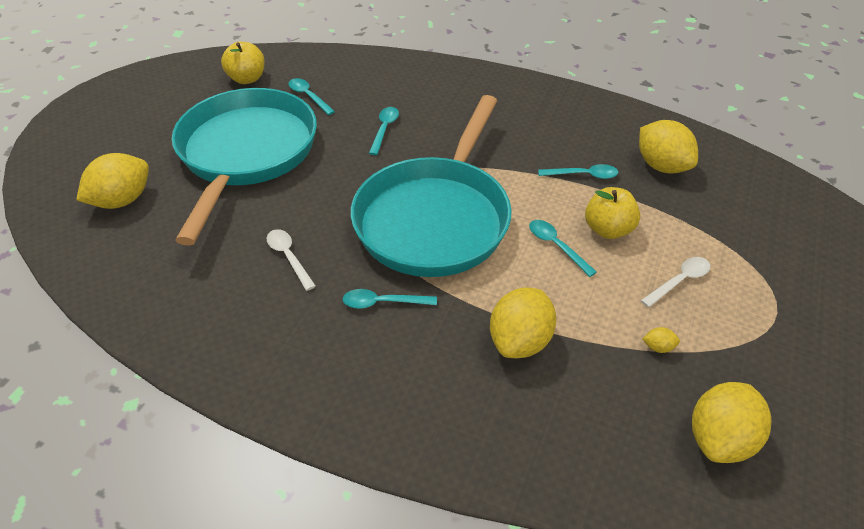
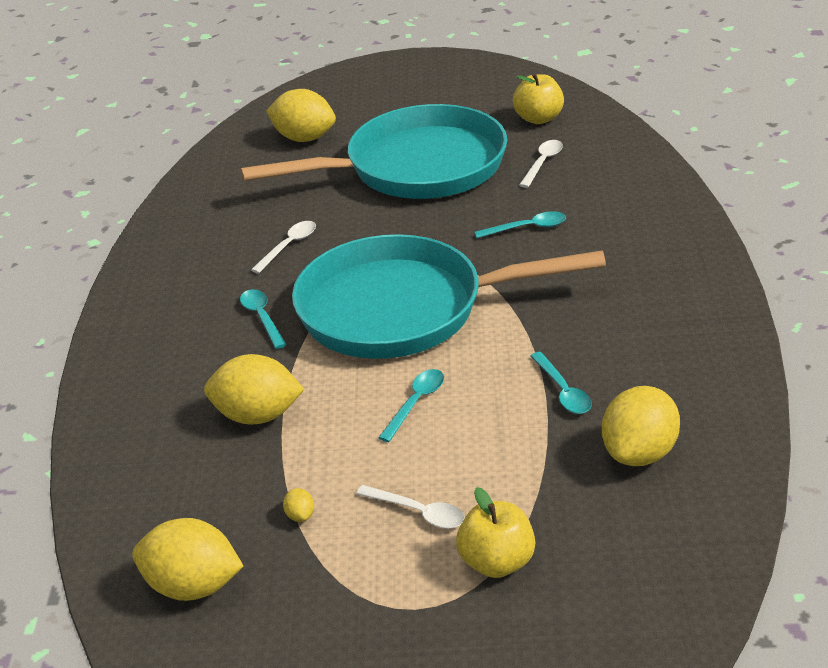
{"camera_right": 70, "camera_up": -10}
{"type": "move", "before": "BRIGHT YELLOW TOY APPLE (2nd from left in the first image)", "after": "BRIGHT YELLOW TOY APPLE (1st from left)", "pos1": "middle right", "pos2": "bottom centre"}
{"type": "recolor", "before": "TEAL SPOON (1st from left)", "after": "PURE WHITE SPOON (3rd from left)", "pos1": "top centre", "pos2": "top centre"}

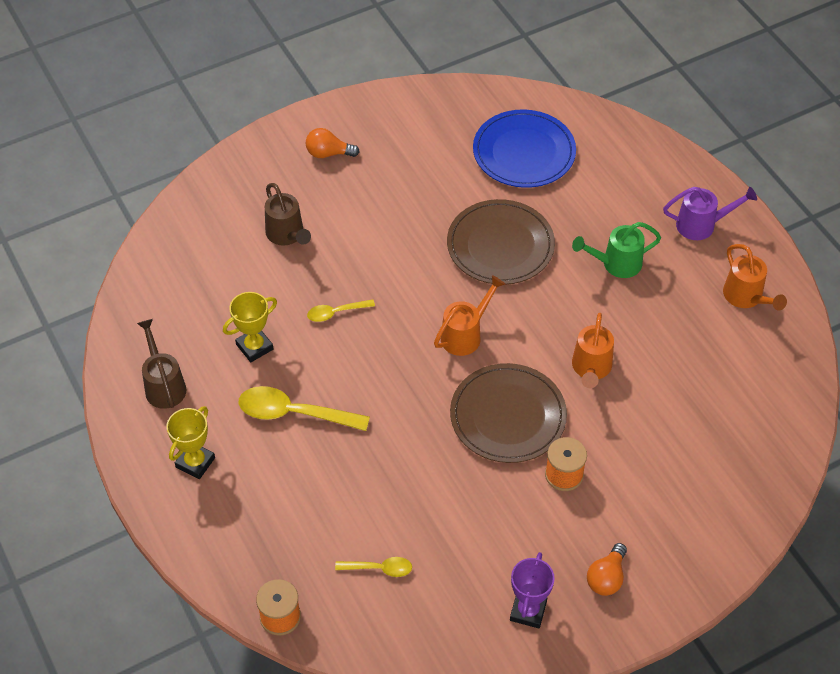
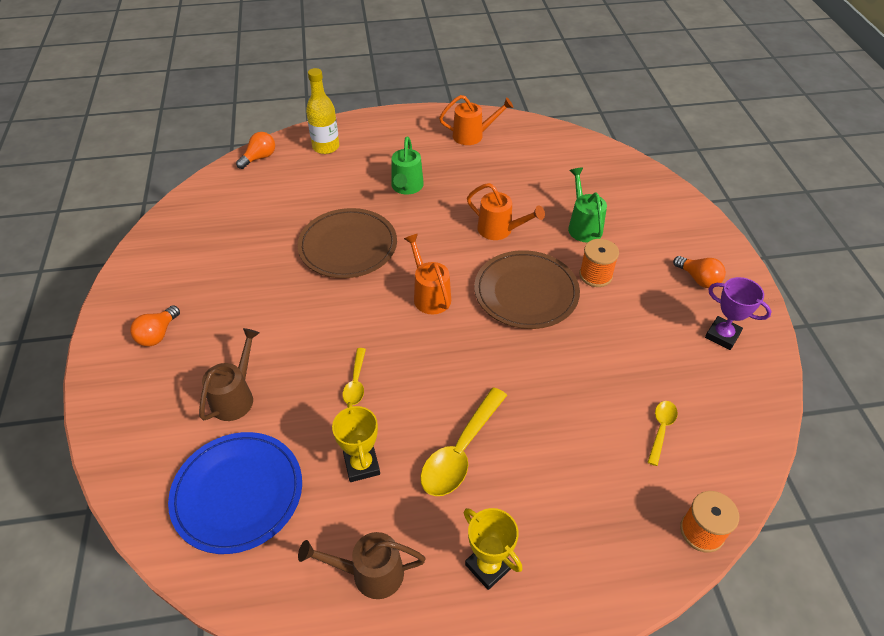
{"camera_right": -70, "camera_up": -5}
{"type": "delete", "before": "ROYAL PURPLE WATERING POT", "pos1": "top right"}
{"type": "insert", "after": "BRIGHT ORANGE BULB (2nd from left)", "pos2": "top left"}
{"type": "insert", "after": "BRIGHT YELLOW FLASK", "pos2": "top centre"}
{"type": "insert", "after": "GREEN WATERING POT (2nd from left)", "pos2": "top centre"}
{"type": "move", "before": "COBALT PLATE", "pos1": "top centre", "pos2": "bottom left"}
{"type": "rotate", "before": "DARK BROWN WATERING POT (2nd from left in the first image)", "pos1": "top centre", "pos2": "middle left", "turn": -60}

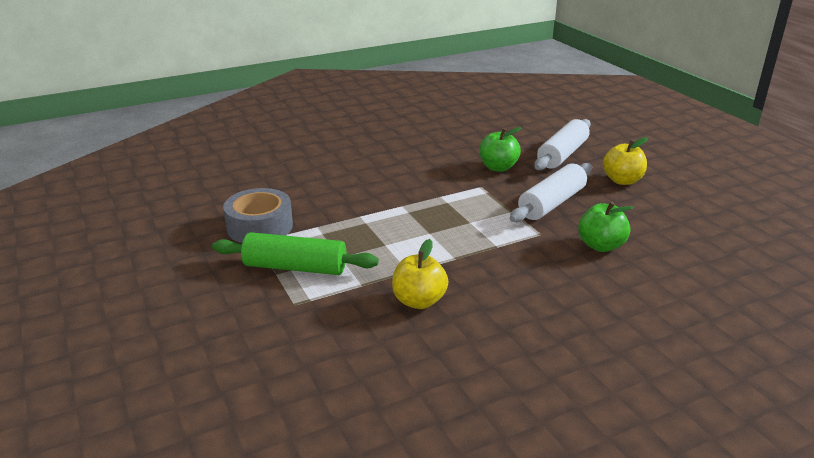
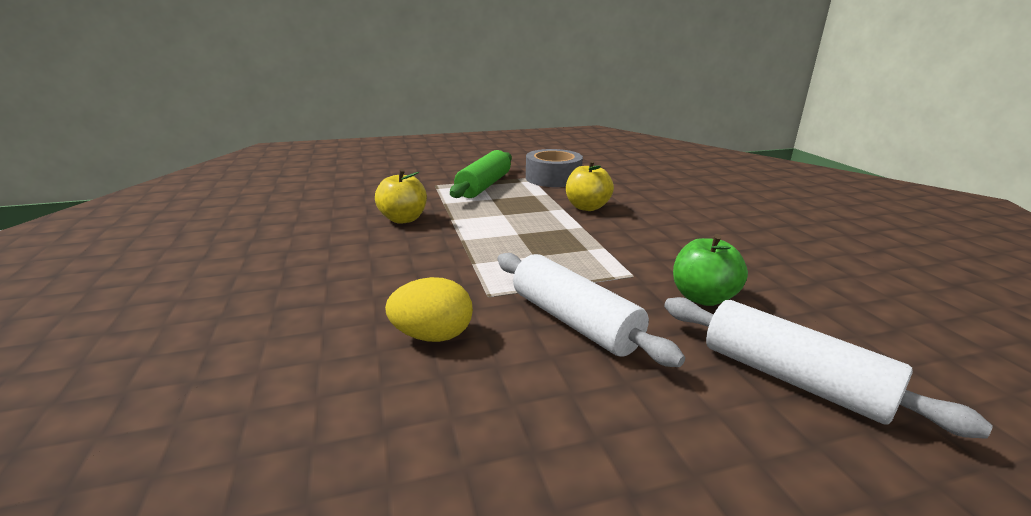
{"camera_right": 100, "camera_up": -5}
{"type": "move", "before": "BRIGHT YELLOW TOY APPLE (2nd from left)", "pos1": "middle right", "pos2": "centre"}
{"type": "replace", "before": "GREEN TOY APPLE (2nd from left)", "after": "BRIGHT YELLOW EGG SHAPE", "pos1": "middle right", "pos2": "centre"}

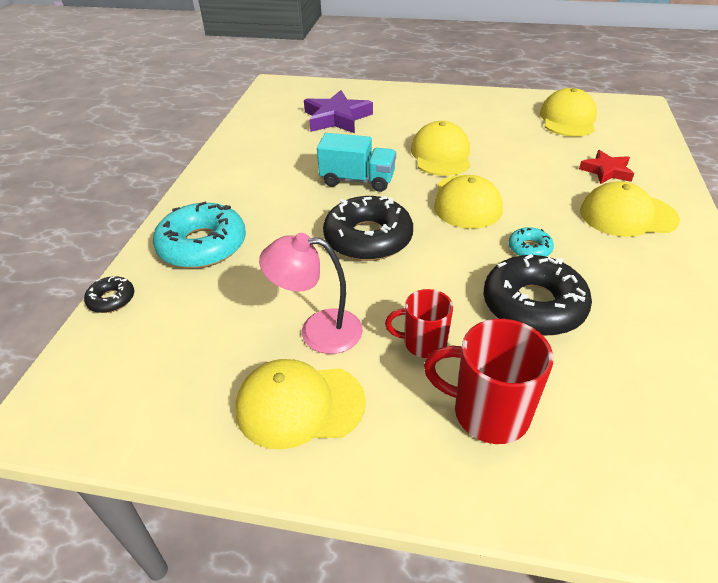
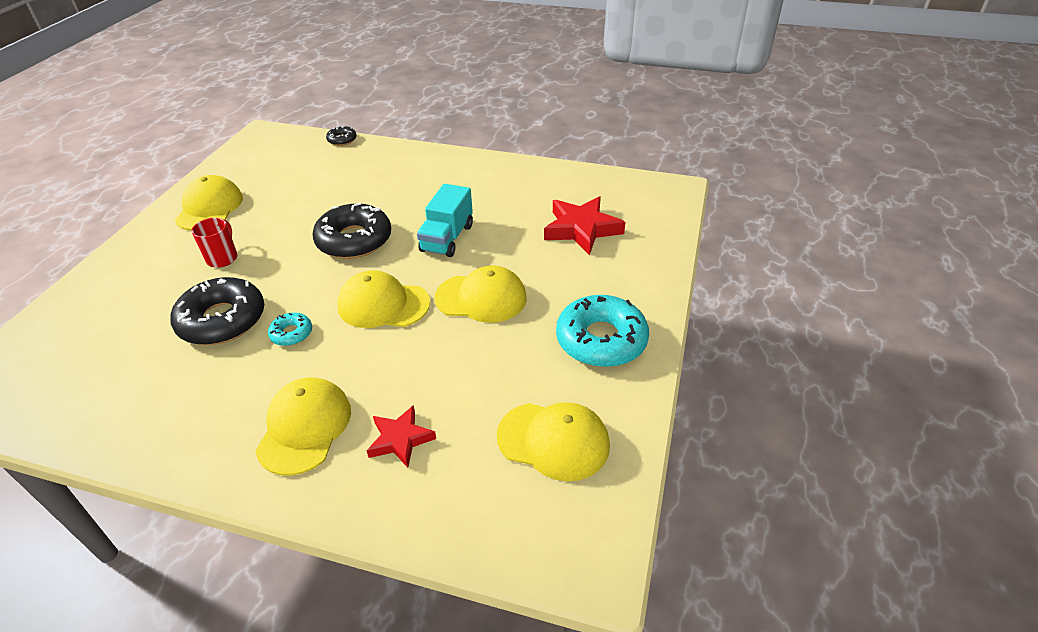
{"camera_right": 95, "camera_up": 0}
{"type": "delete", "before": "PINK LAMP", "pos1": "centre"}
{"type": "delete", "before": "SCARLET TEA MUG (2nd from left)", "pos1": "middle right"}
{"type": "move", "before": "TEAL GLAZED DONUT (1st from left in the first image)", "after": "TEAL GLAZED DONUT (2nd from left)", "pos1": "middle left", "pos2": "centre"}
{"type": "recolor", "before": "ROYAL PURPLE FIVE-POINTED STAR", "after": "SCARLET FIVE-POINTED STAR (2nd from left)", "pos1": "top centre", "pos2": "centre"}

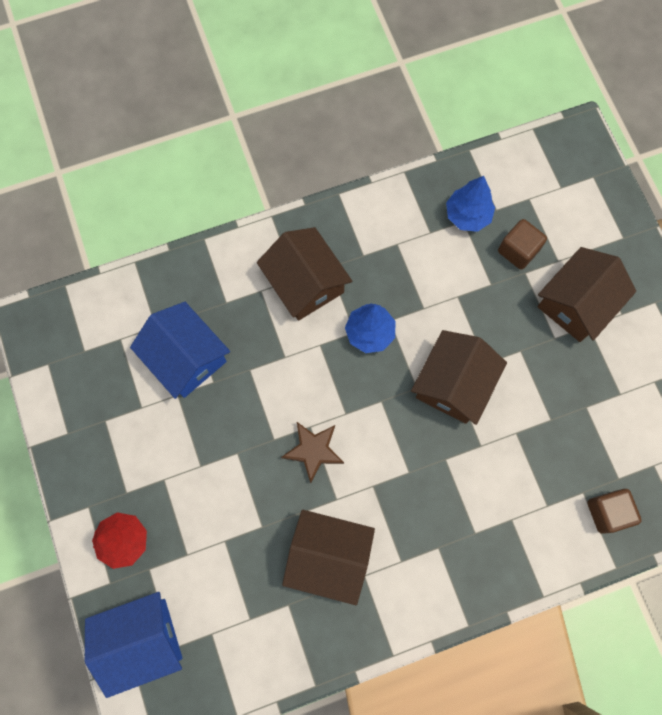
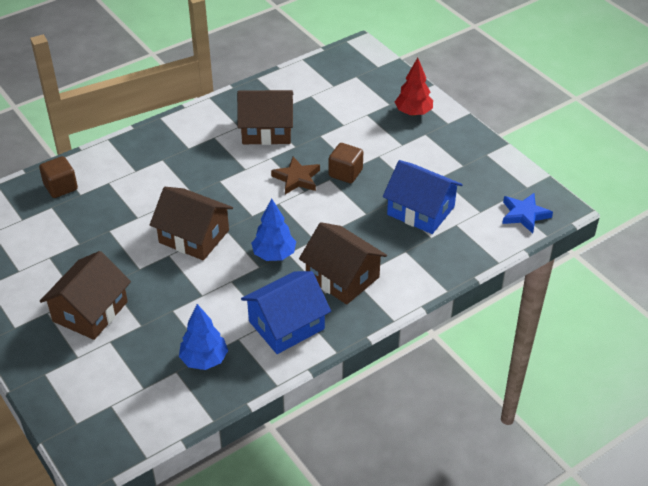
{"camera_right": 165, "camera_up": -30}
{"type": "insert", "after": "COBALT FIVE-POINTED STAR", "pos2": "middle right"}
{"type": "move", "before": "COBALT TOY HOUSE (1st from left)", "pos1": "bottom left", "pos2": "centre"}
{"type": "move", "before": "DARK BROWN CUBE (1st from left in the first image)", "after": "DARK BROWN CUBE (2nd from left)", "pos1": "middle right", "pos2": "centre"}
{"type": "rotate", "before": "DARK BROWN TOY HOUSE (3rd from left in the first image)", "pos1": "middle right", "pos2": "middle left", "turn": -75}

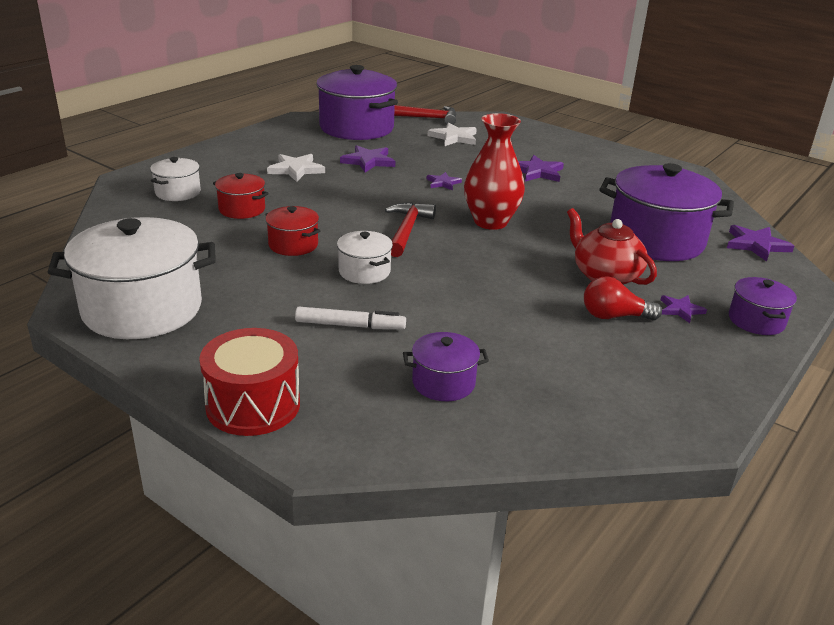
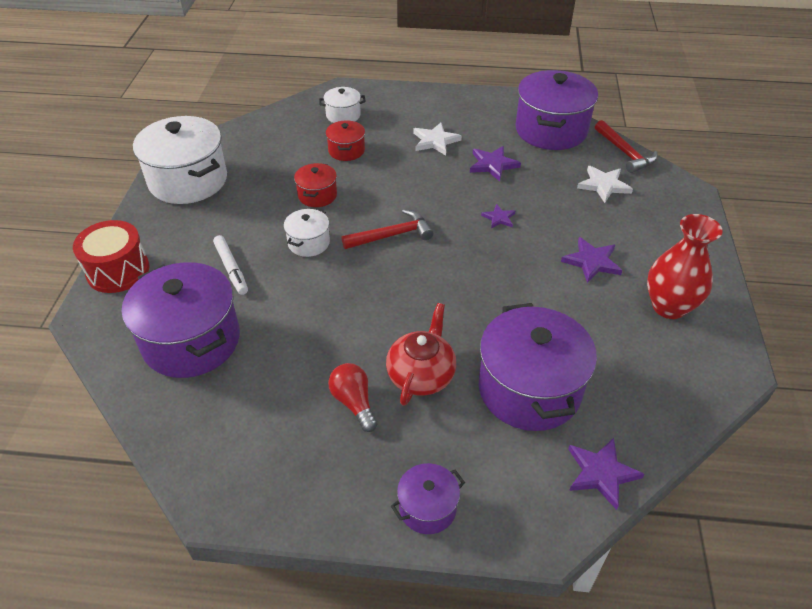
{"camera_right": 60, "camera_up": 15}
{"type": "delete", "before": "ROYAL PURPLE FIVE-POINTED STAR (4th from left)", "pos1": "middle right"}
{"type": "move", "before": "SCARLET TALL VASE", "pos1": "top centre", "pos2": "middle right"}
{"type": "resize", "before": "ROYAL PURPLE COOKING POT (2nd from left in the first image)", "pos1": "centre", "pos2": "middle left", "scale": 2.03}

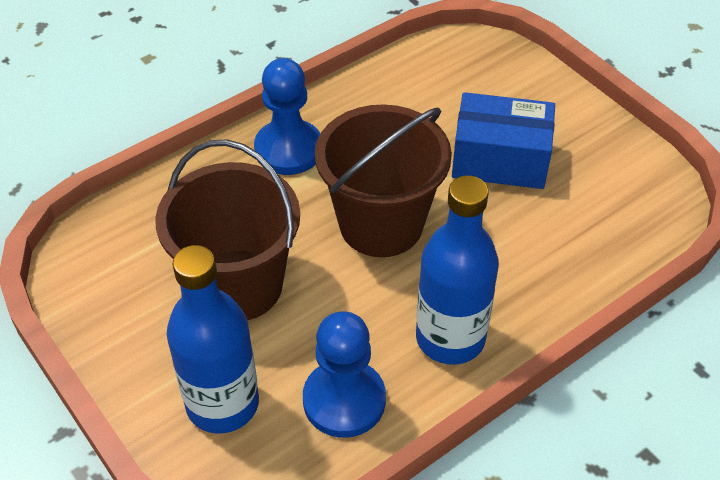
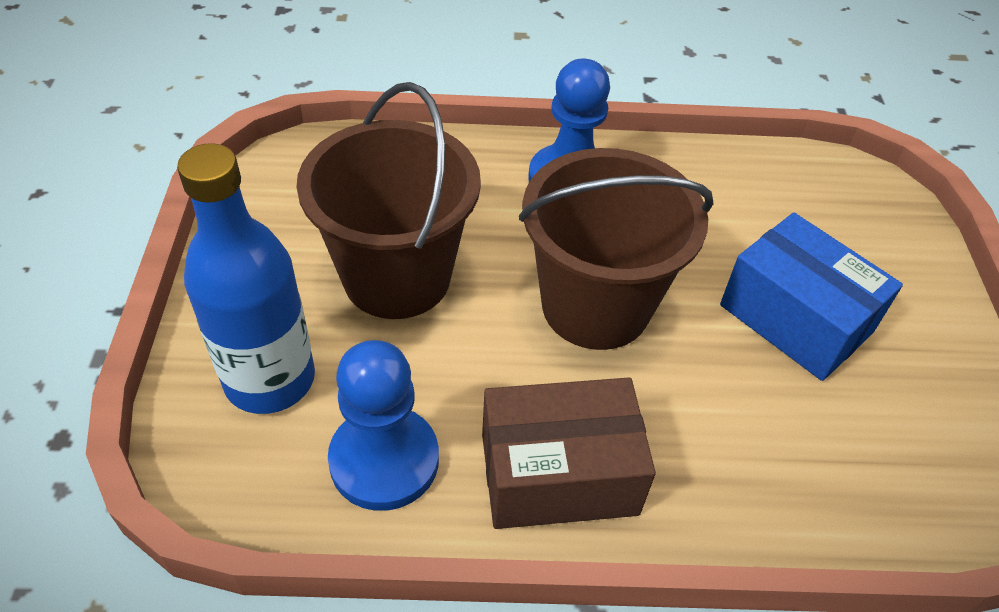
{"camera_right": 35, "camera_up": 0}
{"type": "replace", "before": "COBALT FLASK (2nd from left)", "after": "DARK BROWN PACKAGE", "pos1": "centre", "pos2": "bottom centre"}

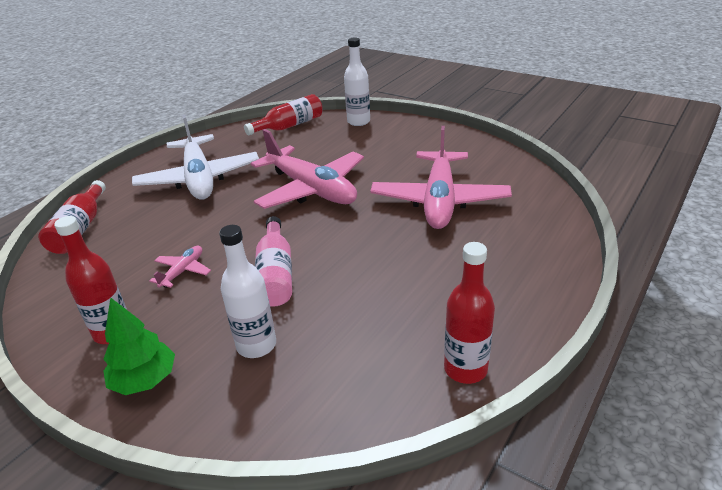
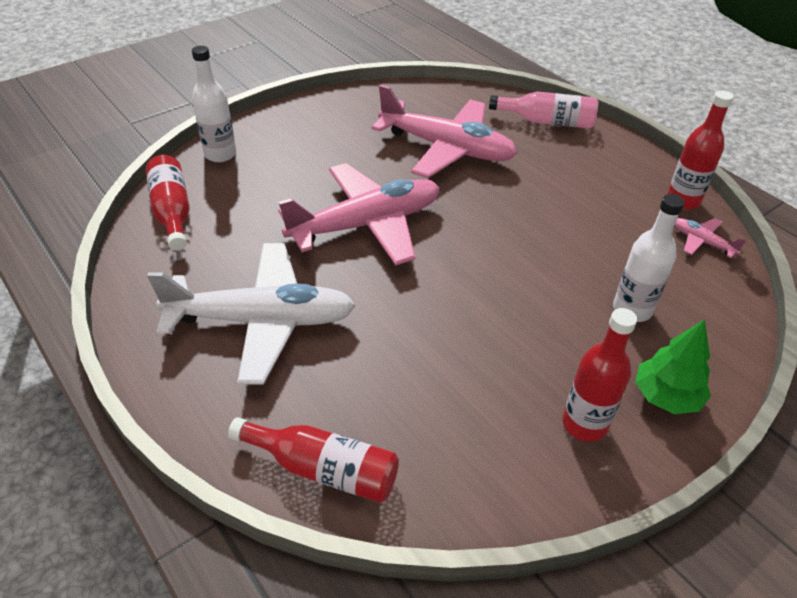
{"camera_right": -75, "camera_up": 10}
{"type": "move", "before": "PINK AEROPLANE (1st from left in the first image)", "after": "PINK AEROPLANE (3rd from left)", "pos1": "middle left", "pos2": "middle right"}
{"type": "move", "before": "PINK FLASK", "pos1": "centre", "pos2": "top right"}

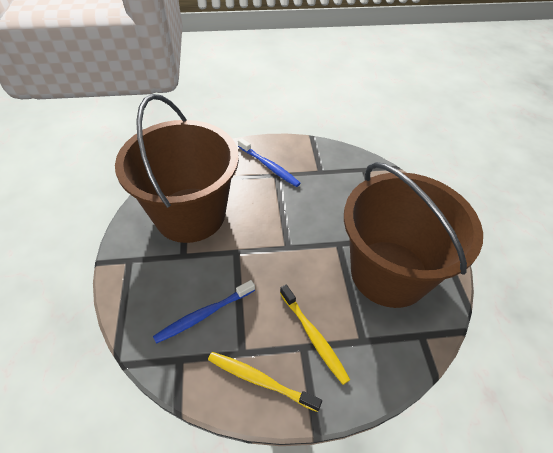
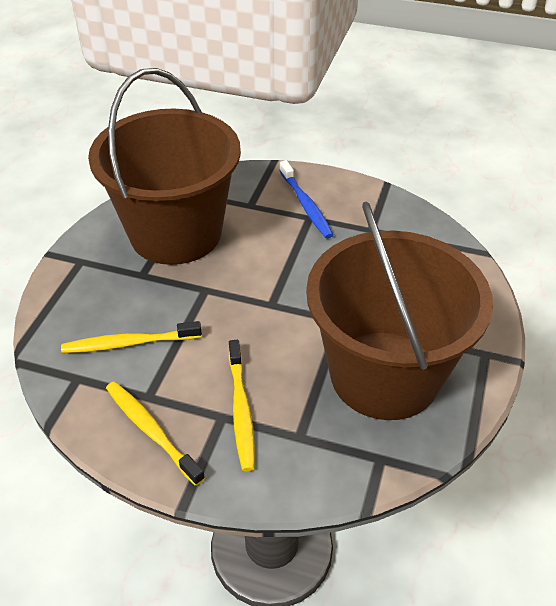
{"camera_right": 25, "camera_up": -5}
{"type": "recolor", "before": "COBALT DENTAL BRUSH (1st from left)", "after": "BRIGHT YELLOW DENTAL BRUSH (1st from left)", "pos1": "bottom centre", "pos2": "middle left"}

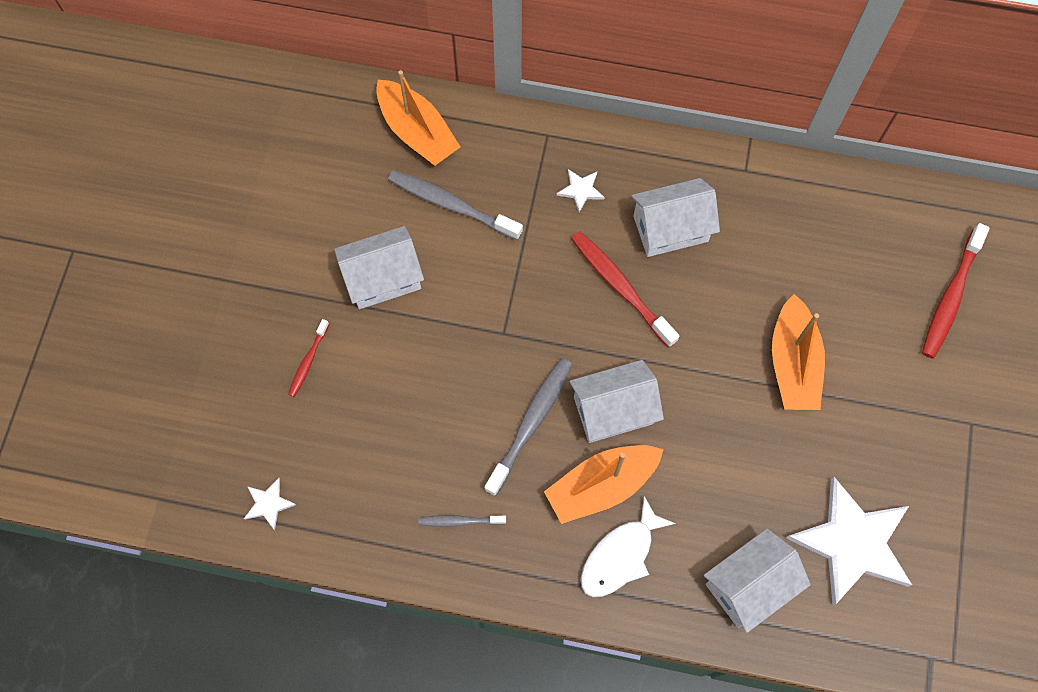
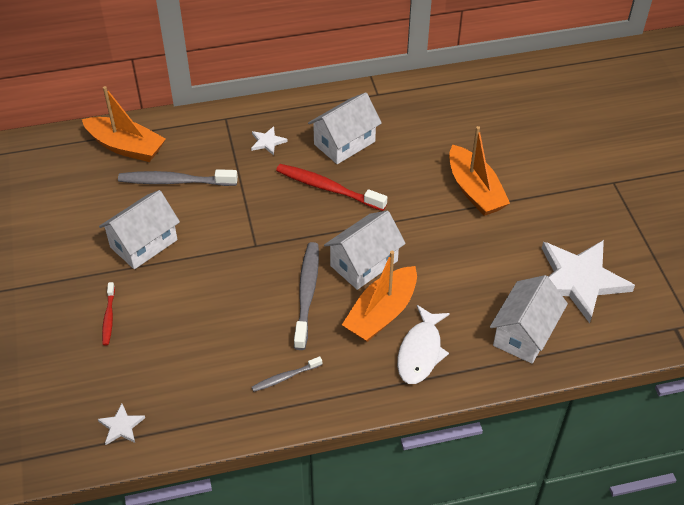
{"camera_right": -25, "camera_up": -20}
{"type": "delete", "before": "SCARLET DENTAL BRUSH (3rd from left)", "pos1": "middle right"}

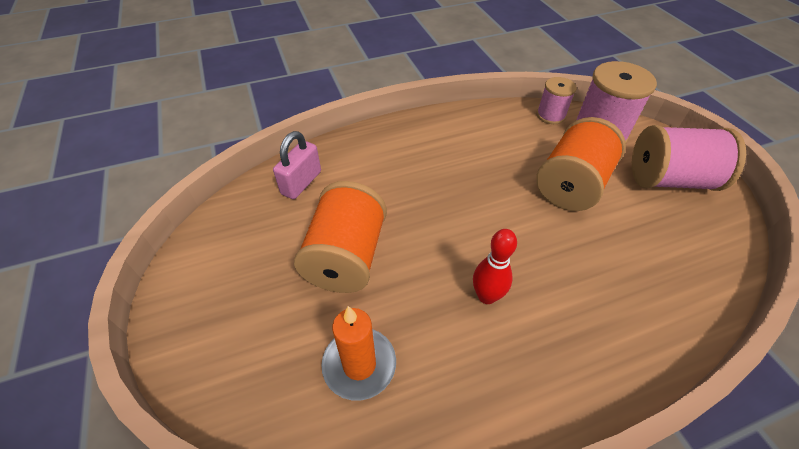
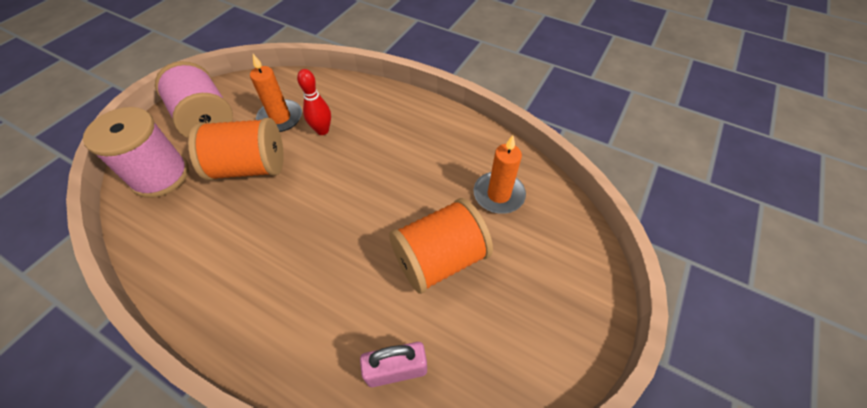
{"camera_right": -130, "camera_up": 5}
{"type": "delete", "before": "PINK SPOOL (1st from left)", "pos1": "top right"}
{"type": "insert", "after": "BRIGHT ORANGE PILLAR CANDLE (1st from left)", "pos2": "top left"}
{"type": "move", "before": "SCARLET TENPIN", "pos1": "centre", "pos2": "top centre"}

